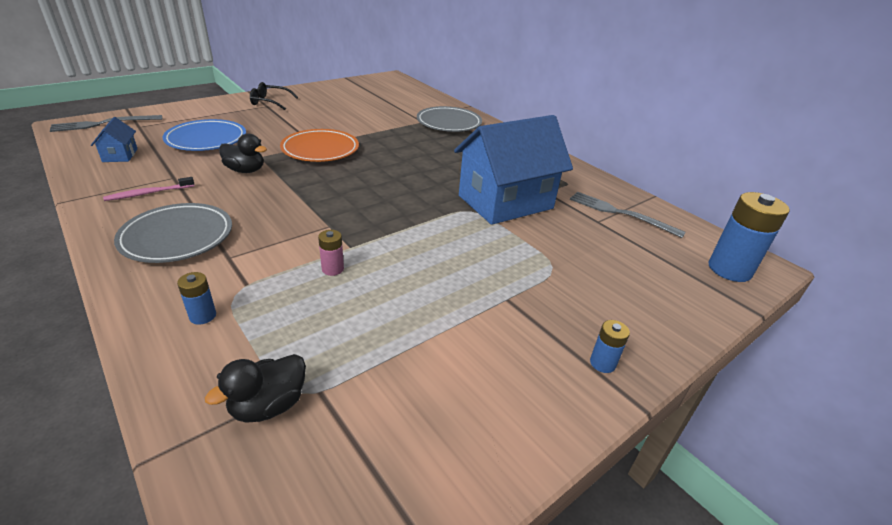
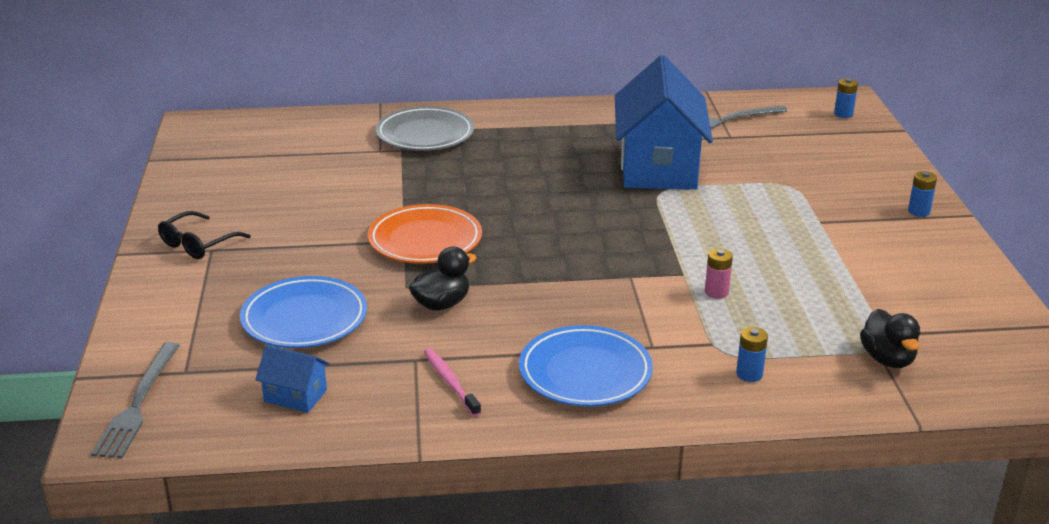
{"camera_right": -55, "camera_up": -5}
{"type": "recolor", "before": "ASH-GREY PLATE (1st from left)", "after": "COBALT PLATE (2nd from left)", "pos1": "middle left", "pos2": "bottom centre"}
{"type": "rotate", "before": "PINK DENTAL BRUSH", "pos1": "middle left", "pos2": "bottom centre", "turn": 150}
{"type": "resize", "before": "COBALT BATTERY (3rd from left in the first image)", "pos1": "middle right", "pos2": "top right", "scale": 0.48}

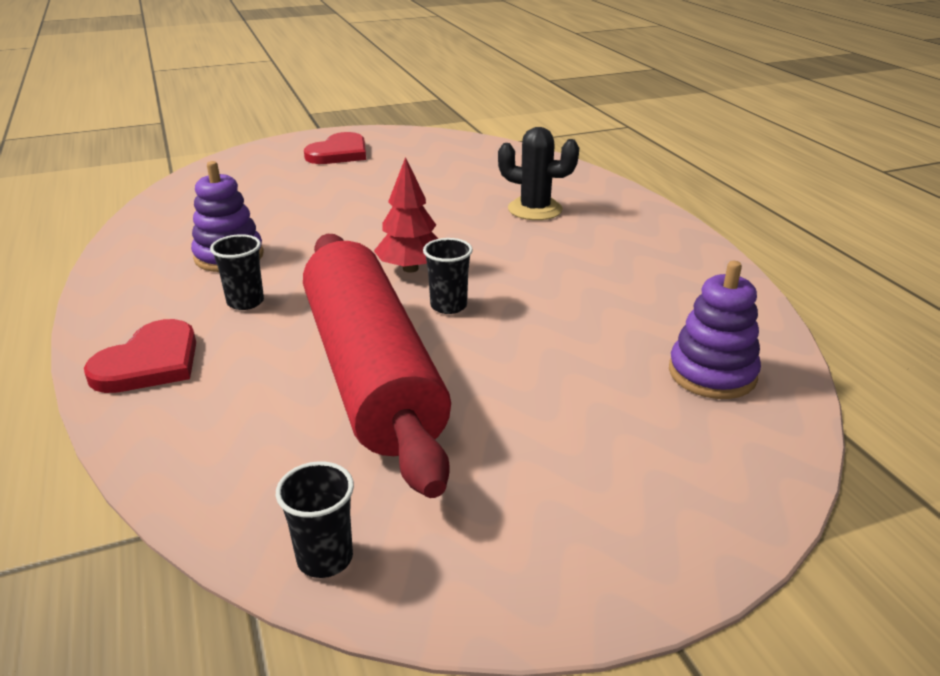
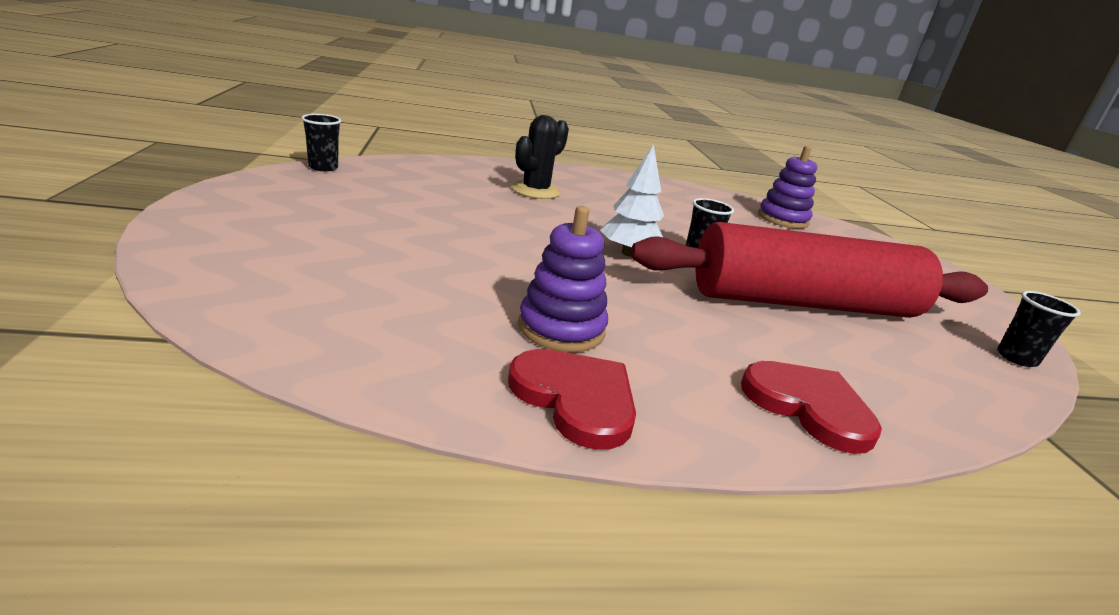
{"camera_right": -80, "camera_up": -5}
{"type": "move", "before": "EBONY TUMBLER (1st from left)", "pos1": "middle left", "pos2": "top left"}
{"type": "move", "before": "SCARLET HEART SHAPE (2nd from left in the first image)", "after": "SCARLET HEART SHAPE (1st from left)", "pos1": "top centre", "pos2": "centre"}
{"type": "recolor", "before": "SCARLET TOY TREE", "after": "PURE WHITE TOY TREE", "pos1": "top centre", "pos2": "top centre"}

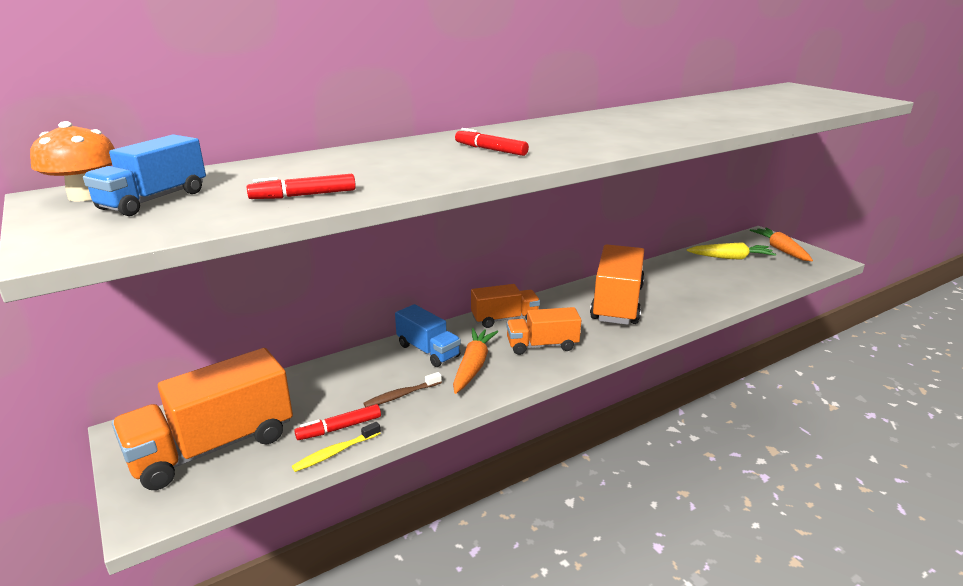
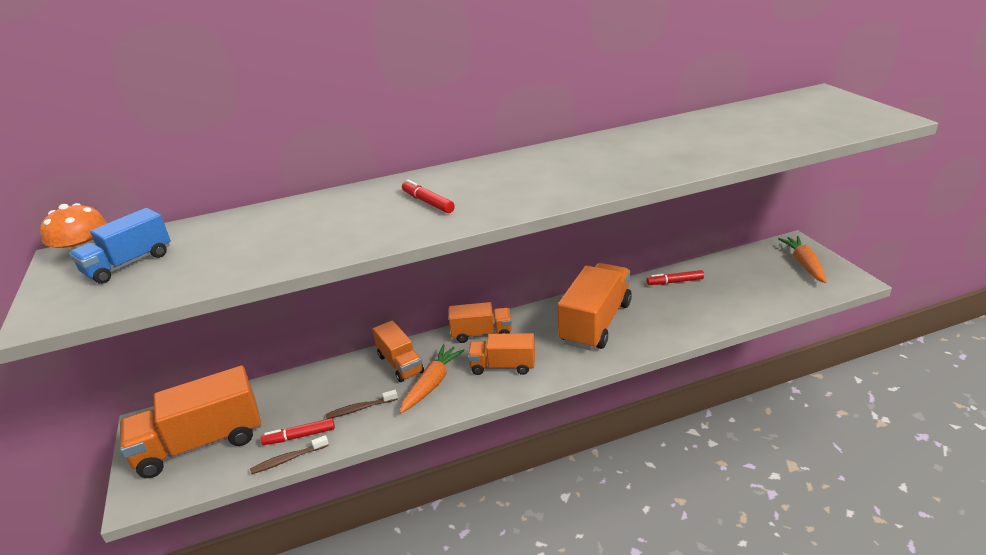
{"camera_right": 15, "camera_up": 5}
{"type": "delete", "before": "BRIGHT YELLOW ROOT VEGETABLE", "pos1": "middle right"}
{"type": "move", "before": "SCARLET MARKER PEN (1st from left in the first image)", "after": "SCARLET MARKER PEN (3rd from left)", "pos1": "top left", "pos2": "middle right"}
{"type": "recolor", "before": "BRIGHT YELLOW DENTAL BRUSH", "after": "DARK BROWN DENTAL BRUSH (1st from left)", "pos1": "bottom centre", "pos2": "bottom left"}
{"type": "recolor", "before": "COBALT TRUCK (2nd from left)", "after": "BRIGHT ORANGE TRUCK (2nd from left)", "pos1": "centre", "pos2": "centre"}

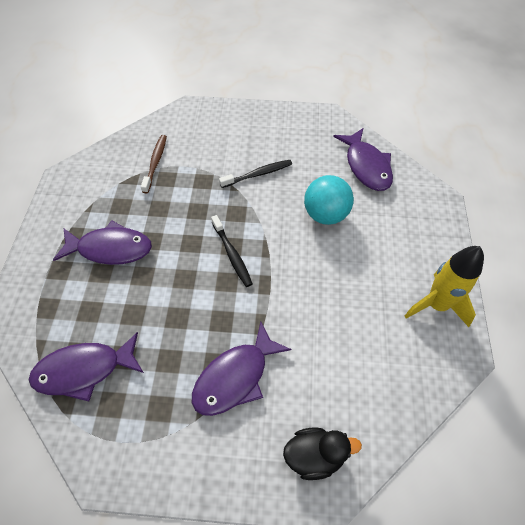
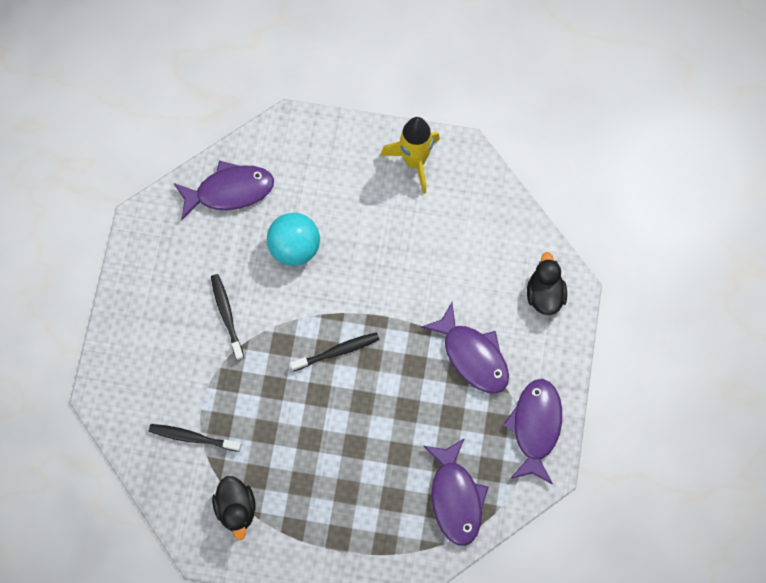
{"camera_right": -85, "camera_up": 15}
{"type": "insert", "after": "EBONY TOY DUCK (1st from left)", "pos2": "bottom left"}
{"type": "move", "before": "ROYAL PURPLE FISH FIGURE (2nd from left in the first image)", "after": "ROYAL PURPLE FISH FIGURE (4th from left)", "pos1": "middle left", "pos2": "bottom right"}
{"type": "recolor", "before": "DARK BROWN DENTAL BRUSH", "after": "EBONY DENTAL BRUSH (1st from left)", "pos1": "top left", "pos2": "bottom left"}

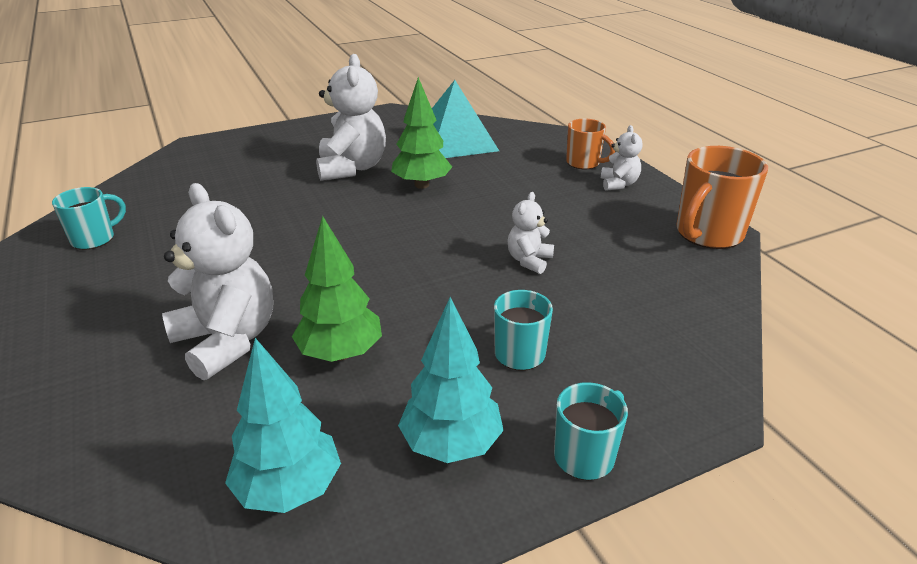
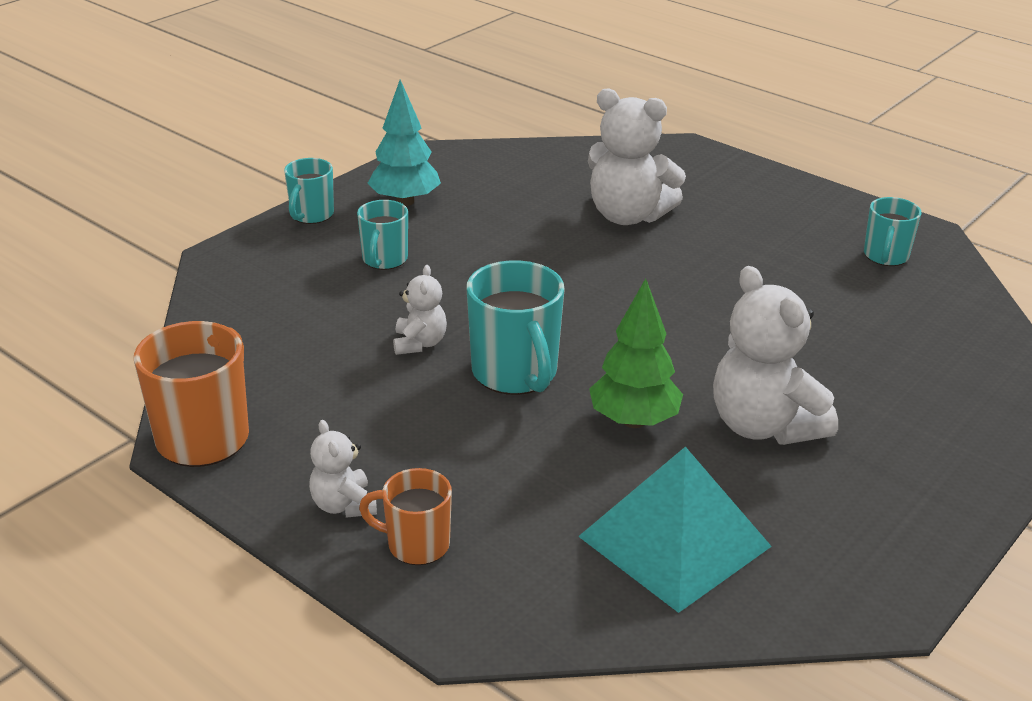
{"camera_right": 155, "camera_up": 0}
{"type": "delete", "before": "TEAL TOY TREE (1st from left)", "pos1": "bottom left"}
{"type": "delete", "before": "GREEN TOY TREE (1st from left)", "pos1": "centre"}
{"type": "insert", "after": "TEAL TEA MUG (3rd from left)", "pos2": "centre"}

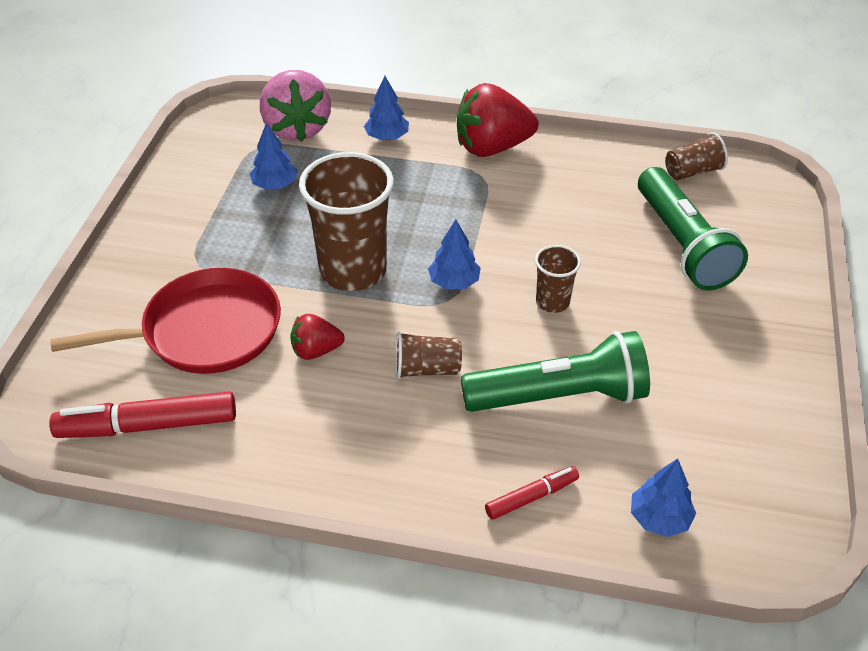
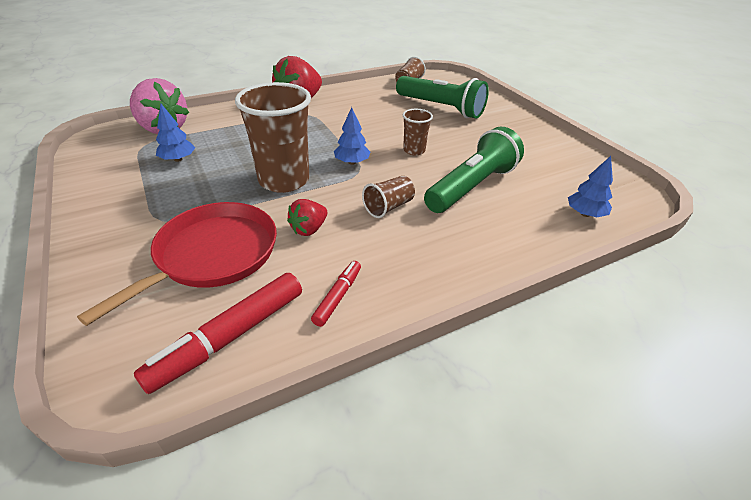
{"camera_right": -40, "camera_up": -5}
{"type": "delete", "before": "COBALT TOY TREE (2nd from left)", "pos1": "top centre"}
{"type": "move", "before": "SCARLET MARKER PEN (2nd from left)", "pos1": "bottom centre", "pos2": "centre"}

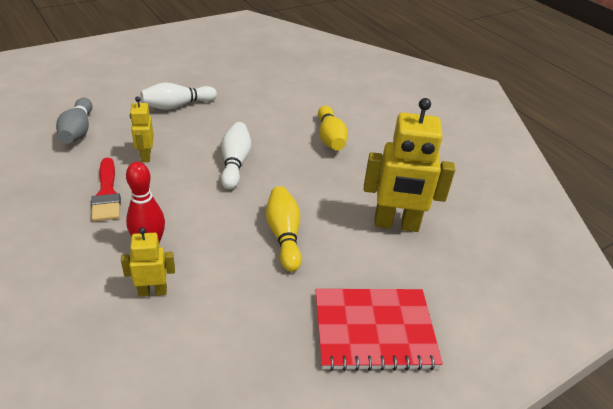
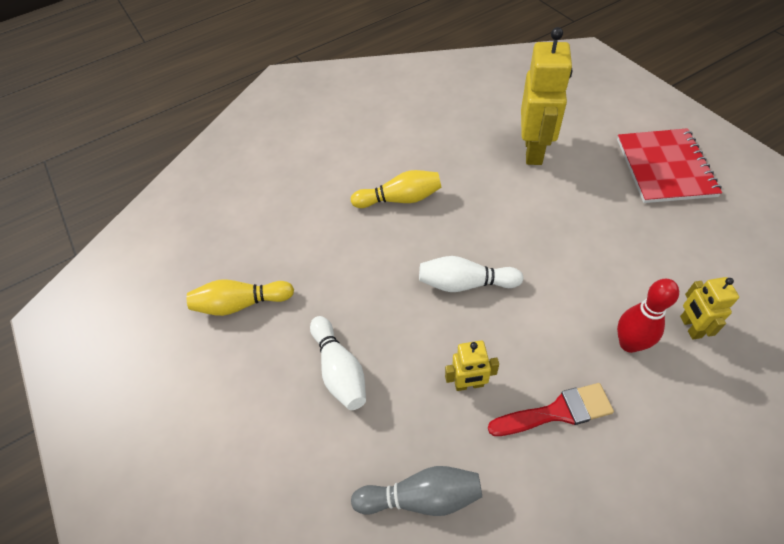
{"camera_right": -80, "camera_up": 15}
{"type": "move", "before": "BRIGHT YELLOW TENPIN (1st from left)", "pos1": "centre", "pos2": "middle left"}

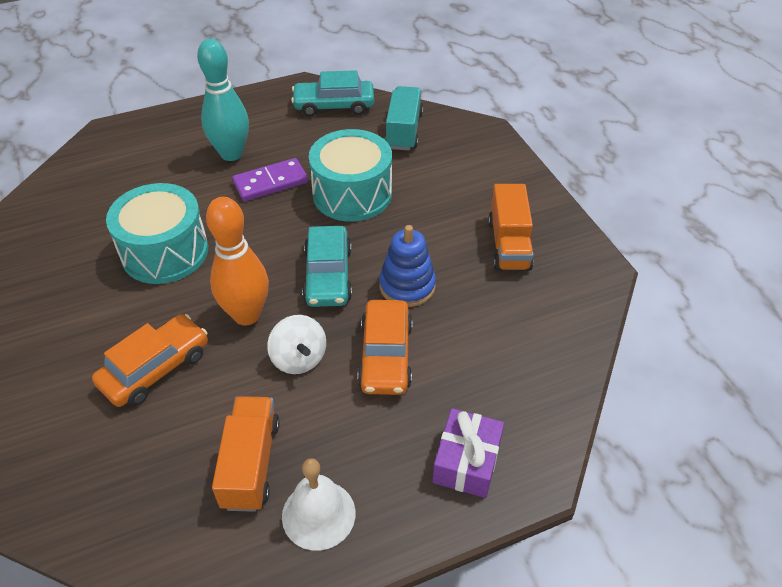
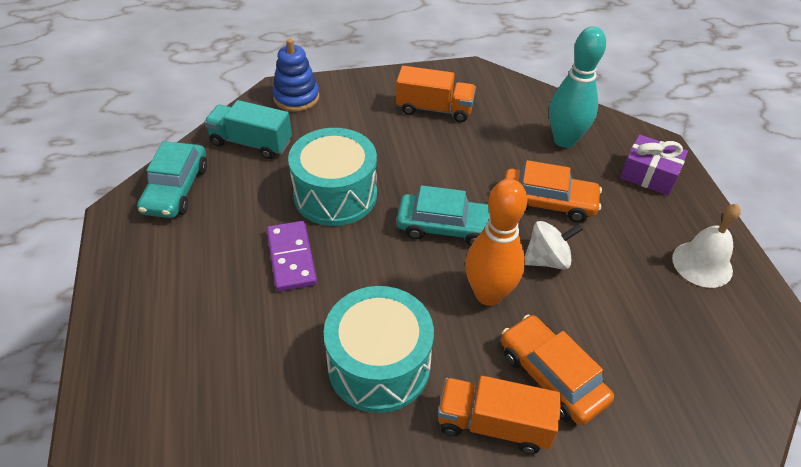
{"camera_right": -80, "camera_up": 0}
{"type": "move", "before": "TEAL TENPIN", "pos1": "top left", "pos2": "top right"}
{"type": "move", "before": "BRIGHT ORANGE TRUCK (1st from left in the first image)", "after": "BRIGHT ORANGE TRUCK (2nd from left)", "pos1": "bottom left", "pos2": "bottom centre"}
{"type": "move", "before": "COBALT STACKING TOY", "pos1": "centre", "pos2": "top centre"}

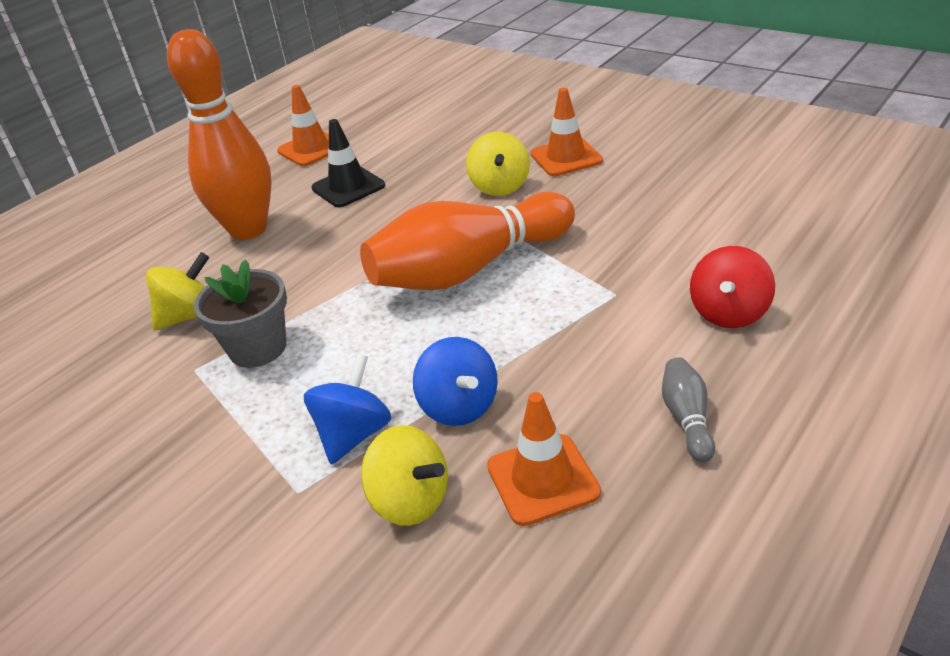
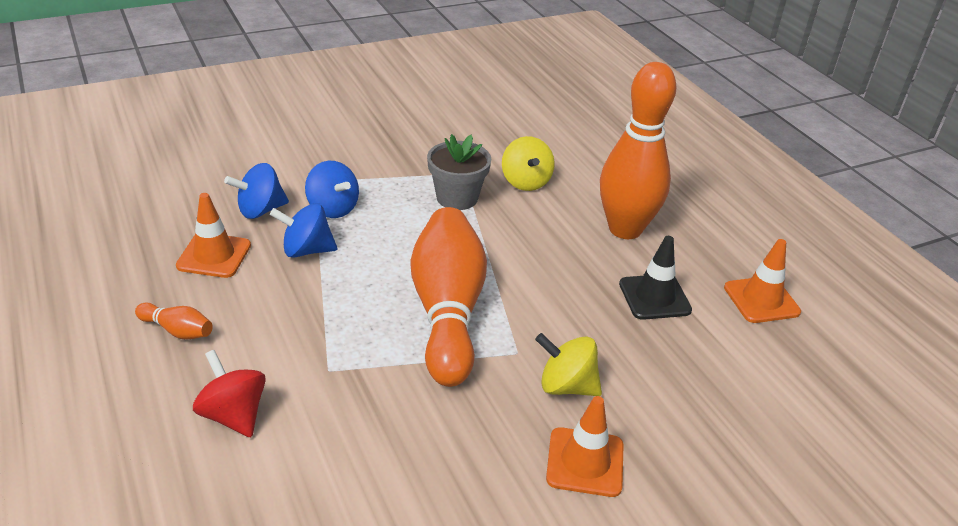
{"camera_right": 110, "camera_up": 0}
{"type": "recolor", "before": "BRIGHT YELLOW TOY TOP (2nd from left)", "after": "COBALT TOY TOP (1st from left)", "pos1": "bottom centre", "pos2": "middle left"}
{"type": "recolor", "before": "ASH-GREY TENPIN", "after": "BRIGHT ORANGE TENPIN (1st from left)", "pos1": "middle right", "pos2": "middle left"}

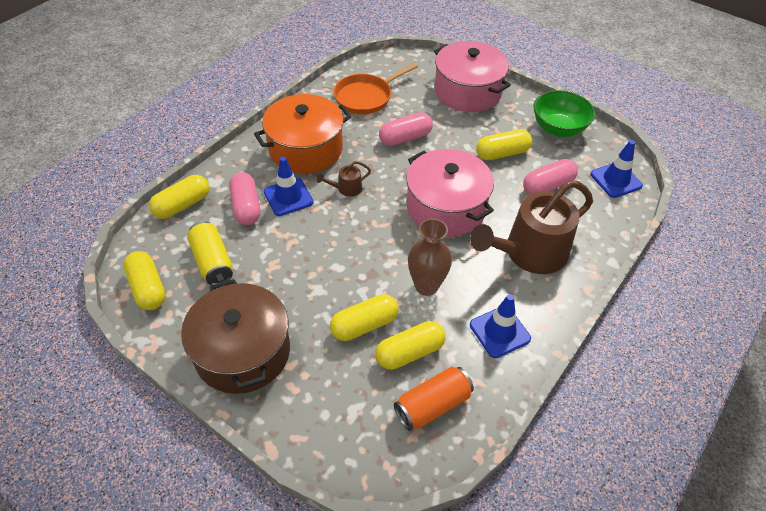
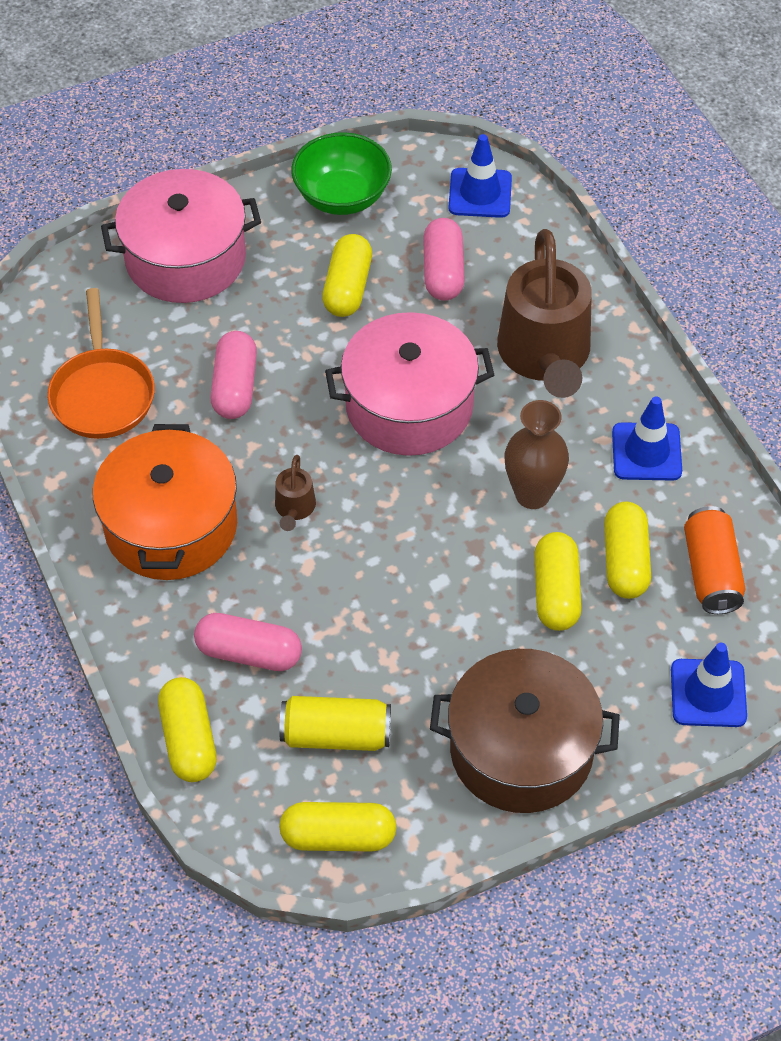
{"camera_right": -60, "camera_up": 5}
{"type": "move", "before": "COBALT TRAFFIC CONE (1st from left in the first image)", "after": "COBALT TRAFFIC CONE (3rd from left)", "pos1": "centre", "pos2": "middle right"}

